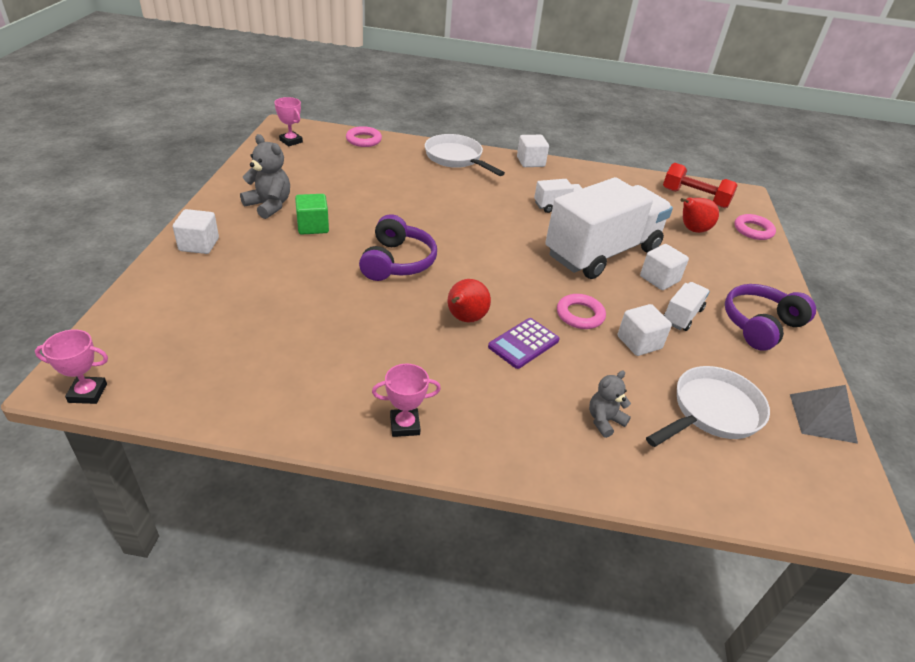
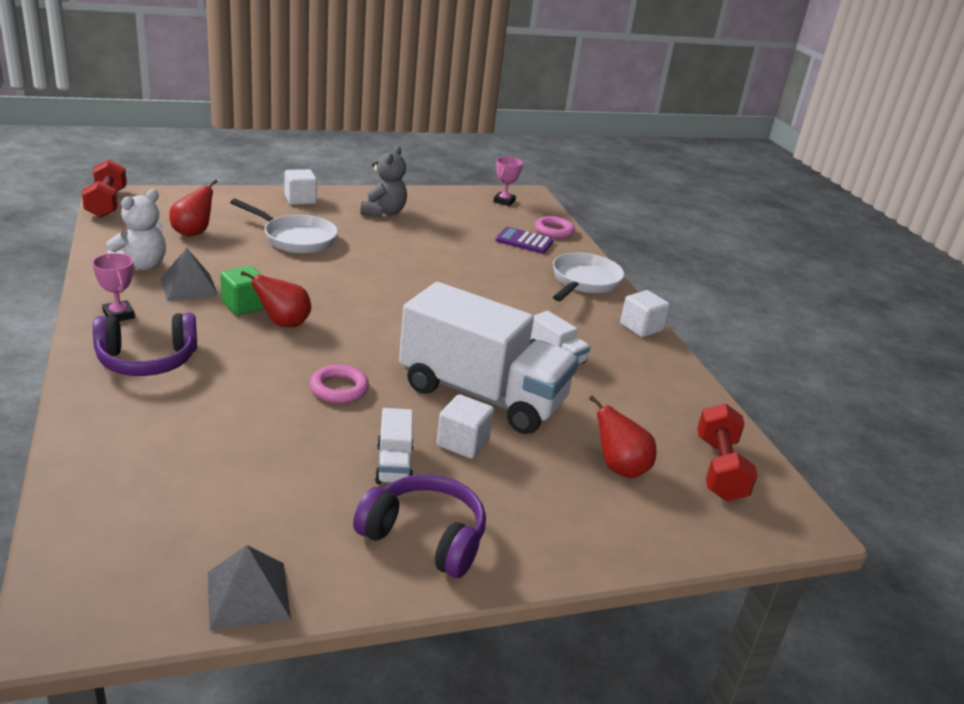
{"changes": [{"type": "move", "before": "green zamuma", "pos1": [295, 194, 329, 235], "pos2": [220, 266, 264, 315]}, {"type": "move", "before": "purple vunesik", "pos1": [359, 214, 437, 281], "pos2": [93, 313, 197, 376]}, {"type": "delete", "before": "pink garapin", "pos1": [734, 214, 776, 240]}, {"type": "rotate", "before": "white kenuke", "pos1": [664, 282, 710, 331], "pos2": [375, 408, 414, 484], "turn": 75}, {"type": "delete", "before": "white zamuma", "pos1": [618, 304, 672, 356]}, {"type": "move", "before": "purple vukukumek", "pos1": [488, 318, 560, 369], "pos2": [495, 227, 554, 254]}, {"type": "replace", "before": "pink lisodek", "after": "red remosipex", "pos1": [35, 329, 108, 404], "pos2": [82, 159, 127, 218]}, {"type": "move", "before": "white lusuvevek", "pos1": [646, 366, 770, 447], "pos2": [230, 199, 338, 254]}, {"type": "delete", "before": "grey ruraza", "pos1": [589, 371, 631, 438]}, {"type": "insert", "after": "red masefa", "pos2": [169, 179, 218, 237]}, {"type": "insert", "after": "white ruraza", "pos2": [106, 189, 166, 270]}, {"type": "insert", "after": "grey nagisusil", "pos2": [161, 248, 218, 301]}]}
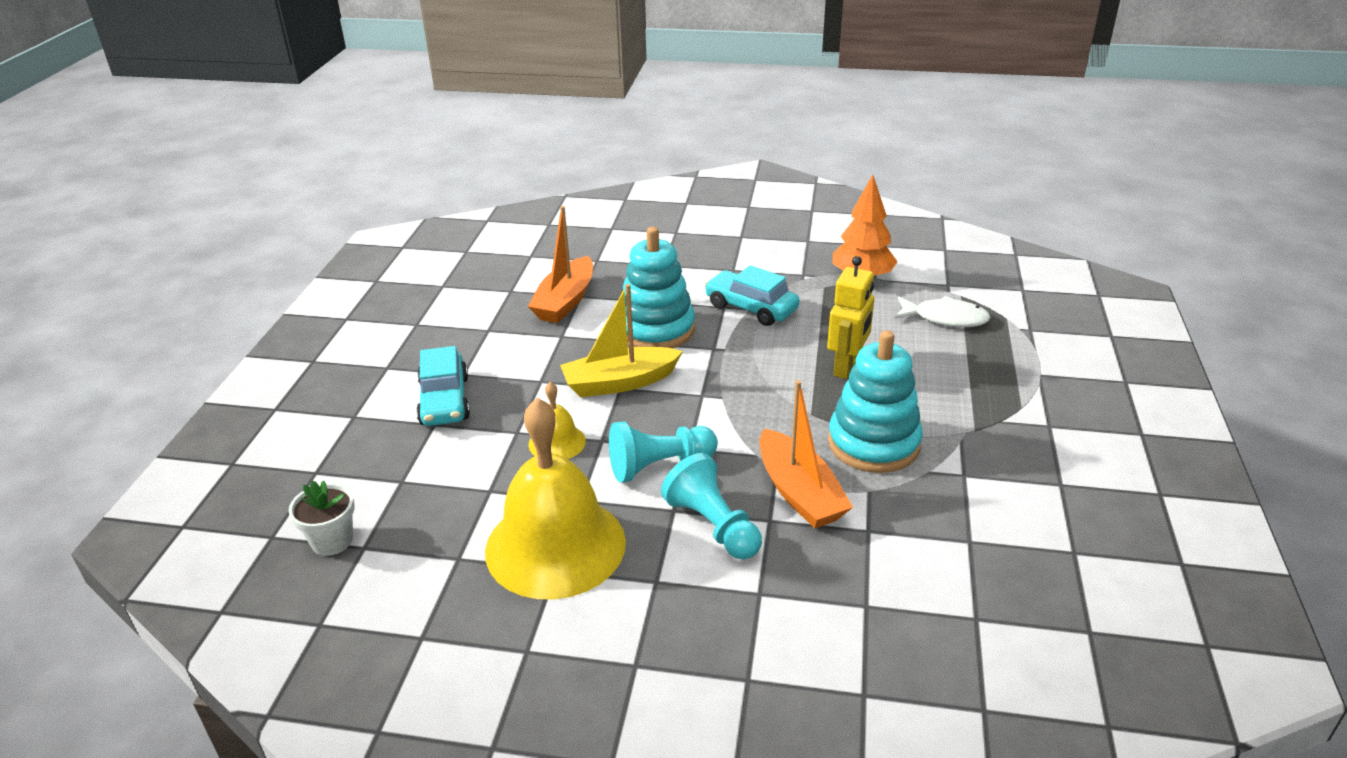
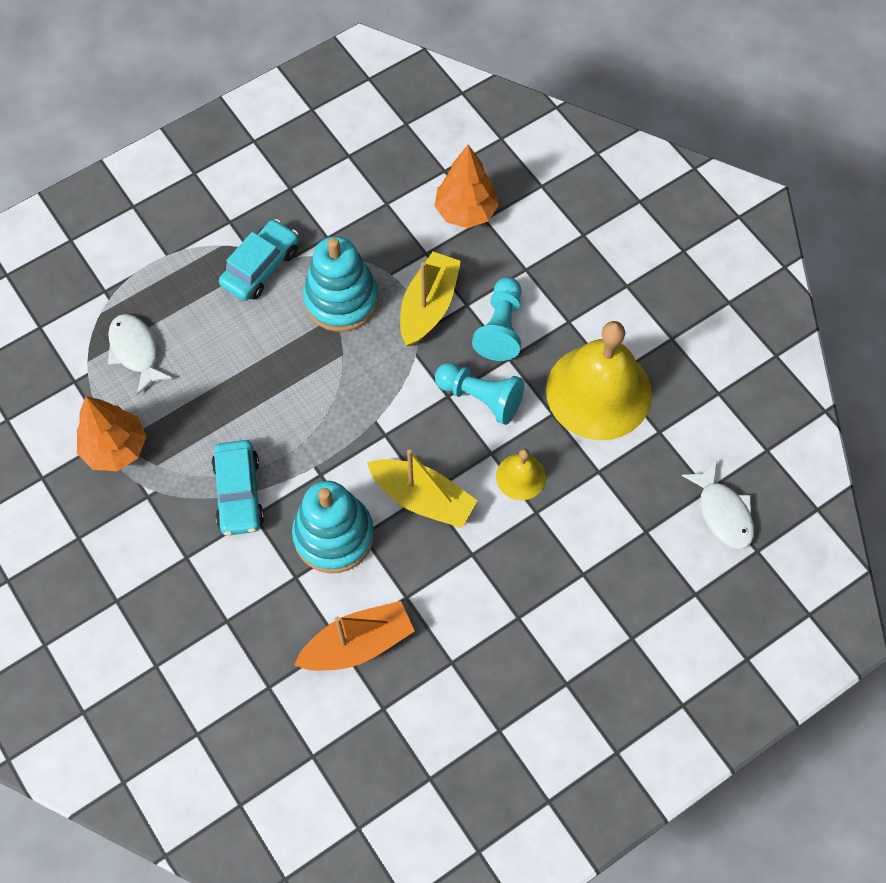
{"changes": [{"type": "delete", "before": "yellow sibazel", "pos1": [827, 256, 874, 379]}, {"type": "move", "before": "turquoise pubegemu", "pos1": [416, 346, 470, 426], "pos2": [219, 219, 299, 301]}, {"type": "recolor", "before": "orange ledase", "after": "yellow ledase", "pos1": [760, 380, 853, 528], "pos2": [400, 252, 461, 346]}, {"type": "replace", "before": "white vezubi", "after": "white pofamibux", "pos1": [289, 481, 355, 556], "pos2": [682, 460, 754, 549]}, {"type": "insert", "after": "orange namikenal", "pos2": [434, 145, 499, 228]}]}
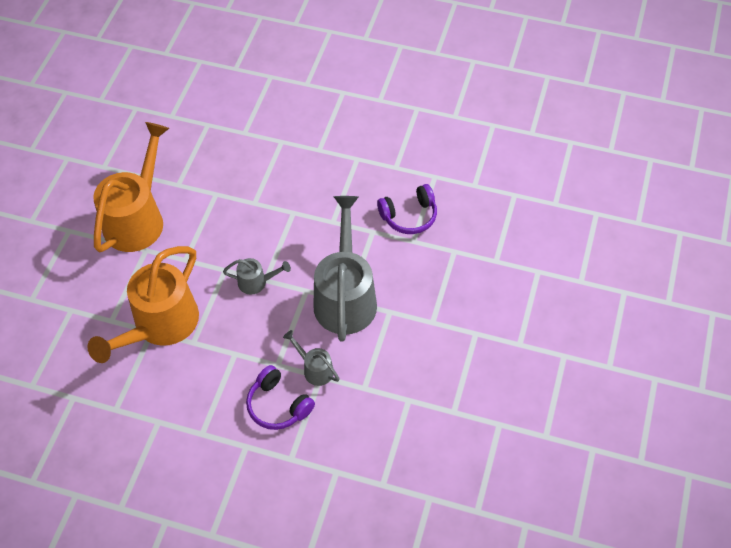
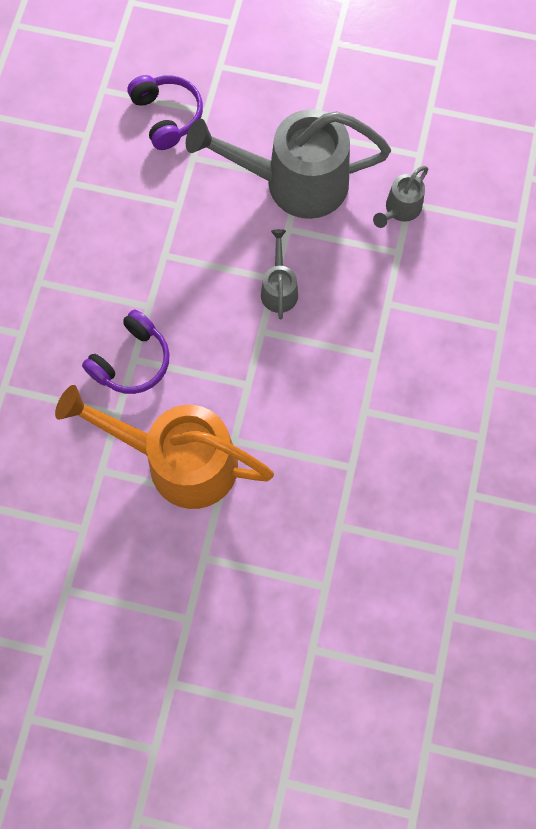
{"changes": [{"type": "delete", "before": "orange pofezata", "pos1": [88, 246, 199, 363]}, {"type": "move", "before": "purple vunesik", "pos1": [246, 365, 315, 430], "pos2": [82, 310, 170, 394]}]}
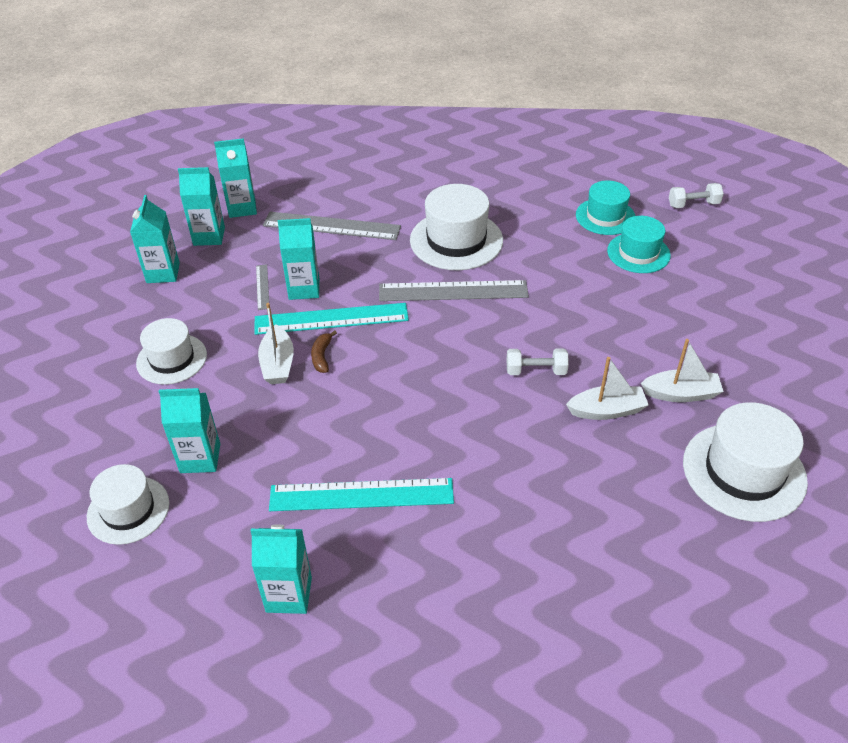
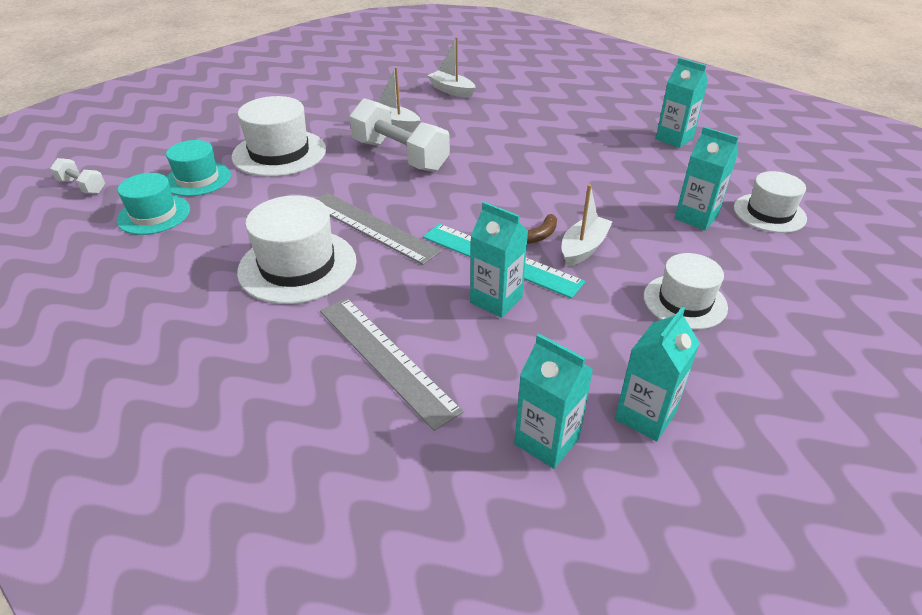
{"changes": [{"type": "delete", "before": "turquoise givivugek", "pos1": [214, 138, 257, 218]}, {"type": "delete", "before": "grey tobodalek", "pos1": [256, 264, 269, 310]}, {"type": "move", "before": "white ledase", "pos1": [641, 339, 724, 402], "pos2": [427, 37, 476, 98]}, {"type": "resize", "before": "white remosipex", "pos1": [507, 349, 569, 375], "pos2": [349, 98, 450, 172], "scale": 2.02}, {"type": "move", "before": "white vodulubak", "pos1": [683, 402, 808, 522], "pos2": [232, 96, 326, 177]}, {"type": "delete", "before": "turquoise tobodalek", "pos1": [269, 478, 454, 511]}]}
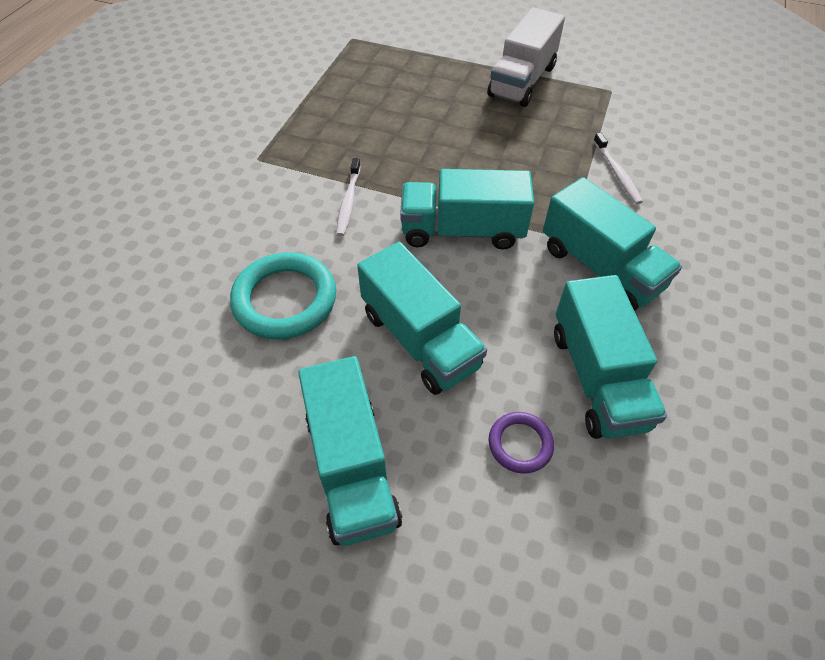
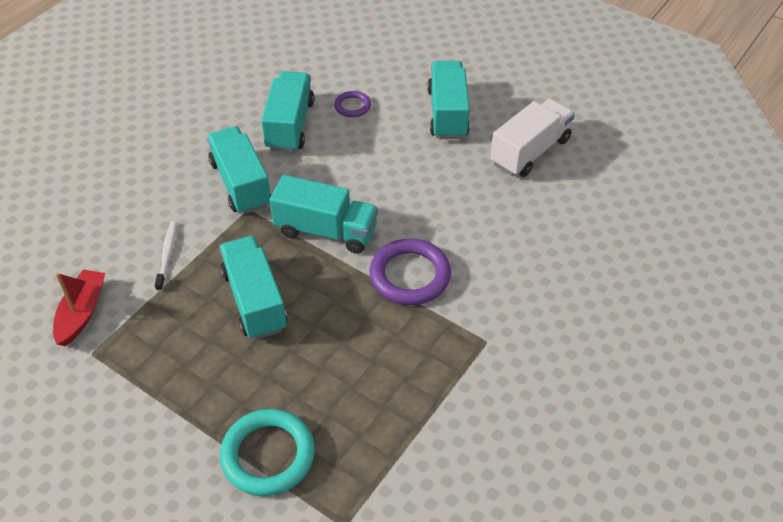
{"changes": [{"type": "move", "before": "white kenuke", "pos1": [487, 7, 565, 107], "pos2": [490, 99, 575, 177]}, {"type": "replace", "before": "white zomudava", "after": "purple garapin", "pos1": [336, 158, 361, 236], "pos2": [370, 239, 451, 305]}, {"type": "move", "before": "turquoise kenuke", "pos1": [357, 242, 487, 395], "pos2": [219, 236, 287, 340]}, {"type": "move", "before": "turquoise garapin", "pos1": [230, 252, 336, 339], "pos2": [220, 409, 315, 496]}, {"type": "insert", "after": "red ledase", "pos2": [53, 270, 105, 346]}]}
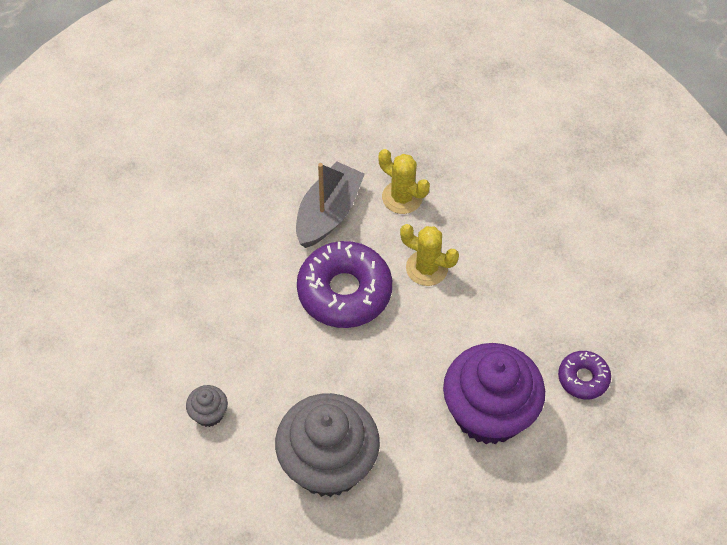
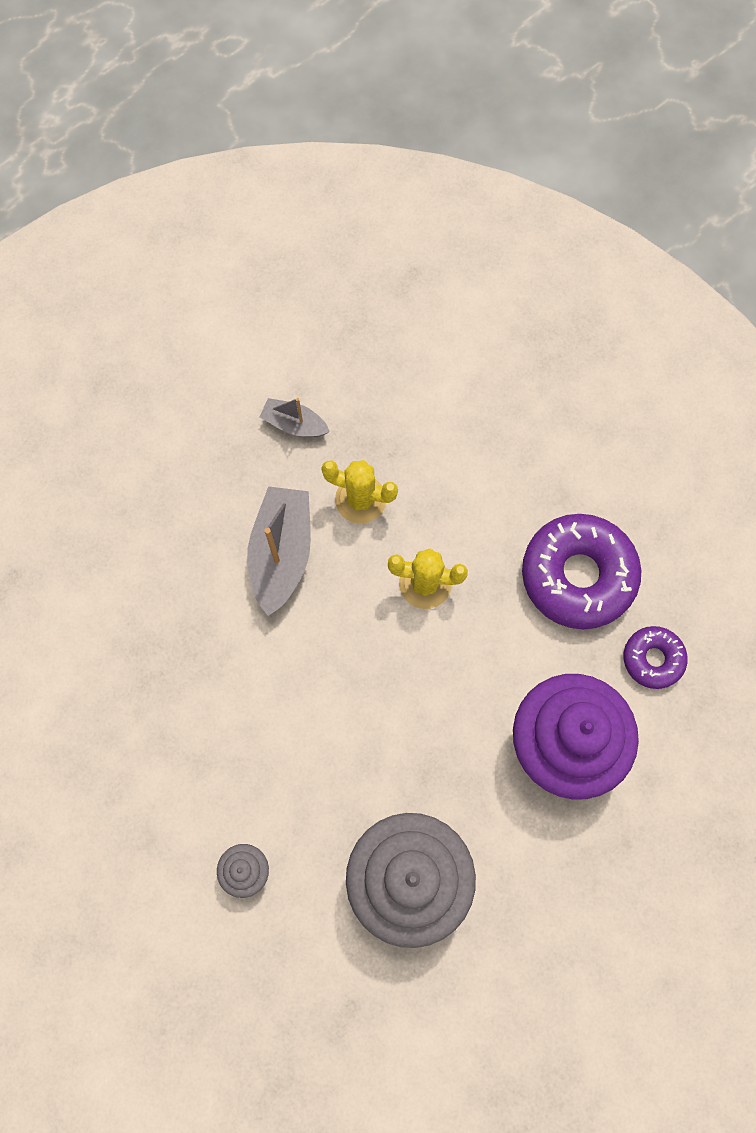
{"changes": [{"type": "move", "before": "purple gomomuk", "pos1": [297, 241, 392, 328], "pos2": [522, 514, 641, 629]}, {"type": "insert", "after": "grey ledase", "pos2": [260, 398, 330, 437]}]}
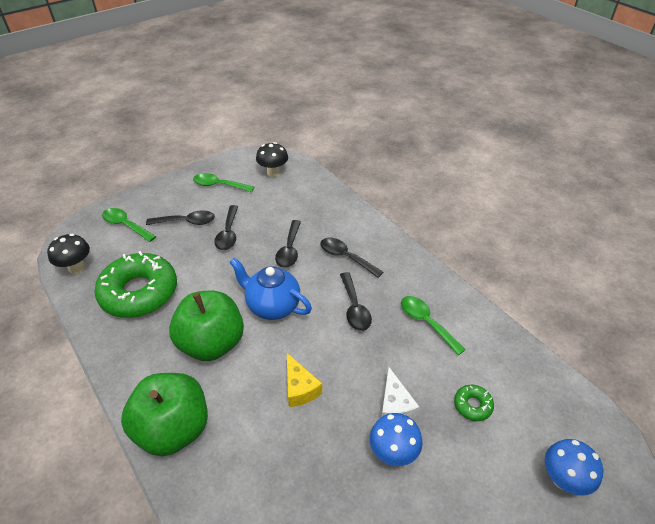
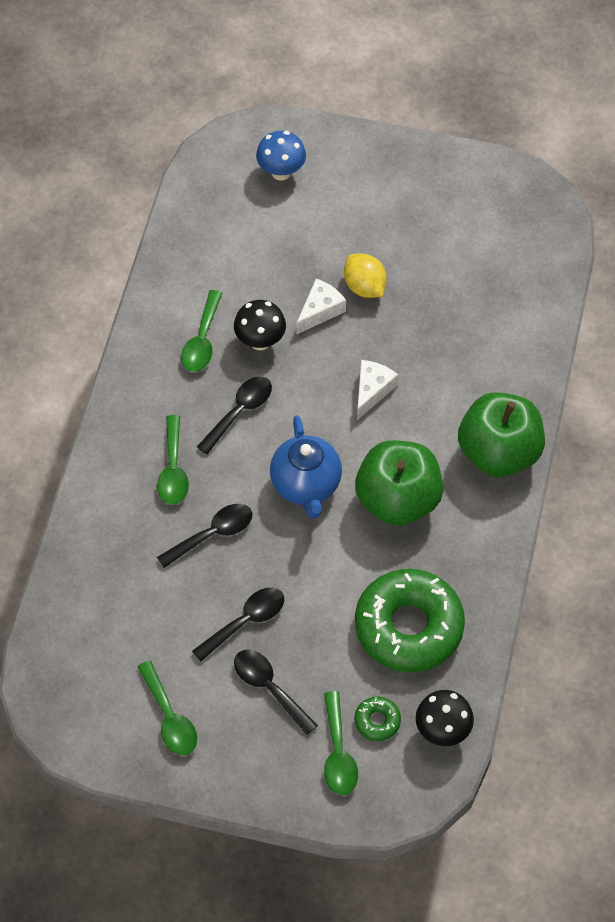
{"changes": [{"type": "move", "before": "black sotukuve", "pos1": [256, 142, 288, 177], "pos2": [234, 300, 286, 350]}, {"type": "recolor", "before": "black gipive", "after": "green gipive", "pos1": [320, 238, 383, 278], "pos2": [157, 415, 189, 505]}, {"type": "recolor", "before": "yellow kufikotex", "after": "white kufikotex", "pos1": [287, 353, 322, 407], "pos2": [357, 360, 398, 420]}, {"type": "move", "before": "green gomomuk", "pos1": [454, 385, 494, 421], "pos2": [354, 697, 401, 741]}, {"type": "replace", "before": "blue sotukuve", "after": "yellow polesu", "pos1": [369, 413, 423, 466], "pos2": [344, 254, 387, 298]}]}
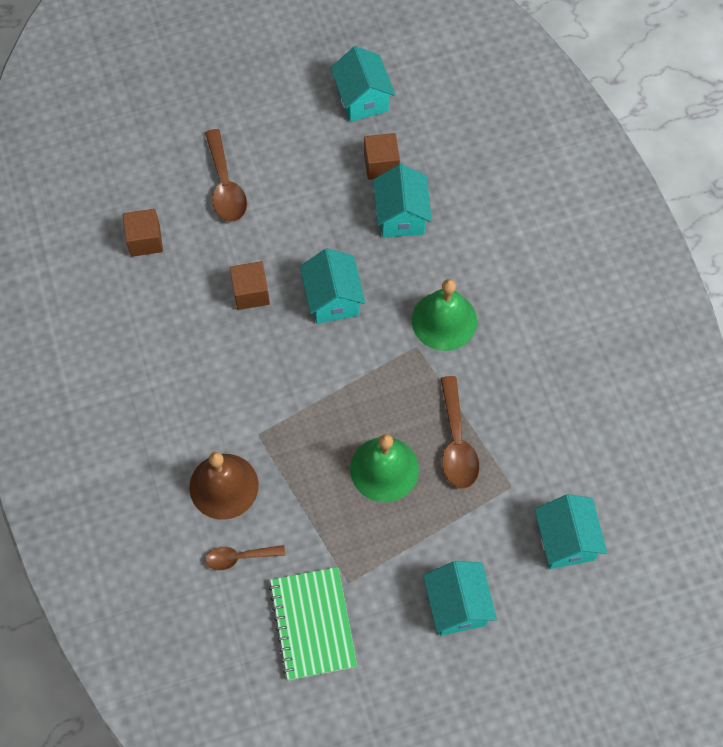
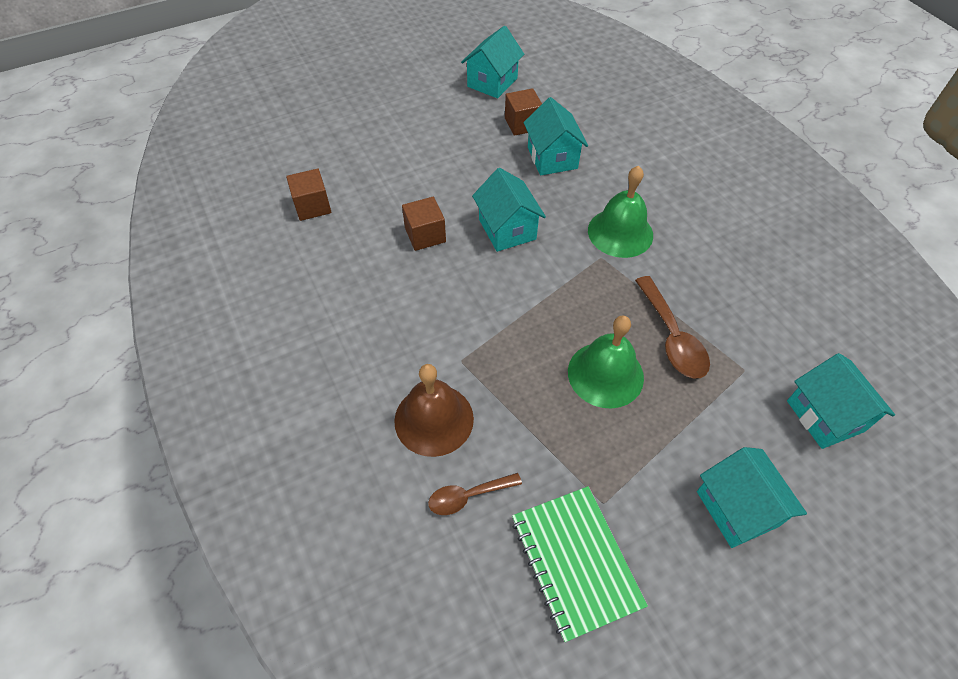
{"changes": [{"type": "rotate", "before": "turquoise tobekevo", "pos1": [330, 46, 395, 122], "pos2": [461, 26, 524, 98], "turn": 60}, {"type": "delete", "before": "brown gipive", "pos1": [205, 129, 247, 222]}]}
